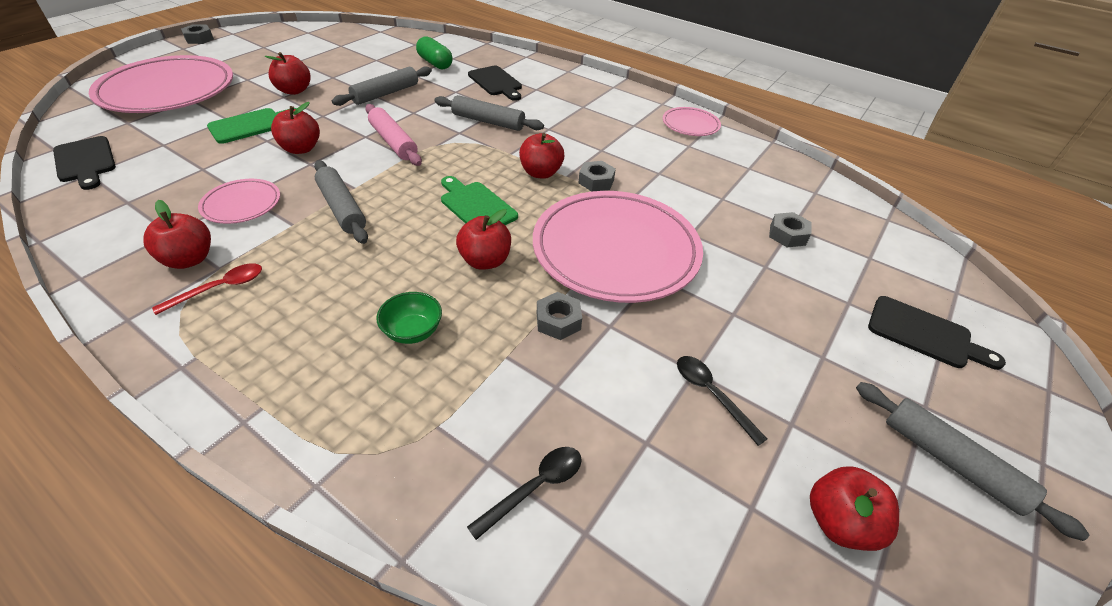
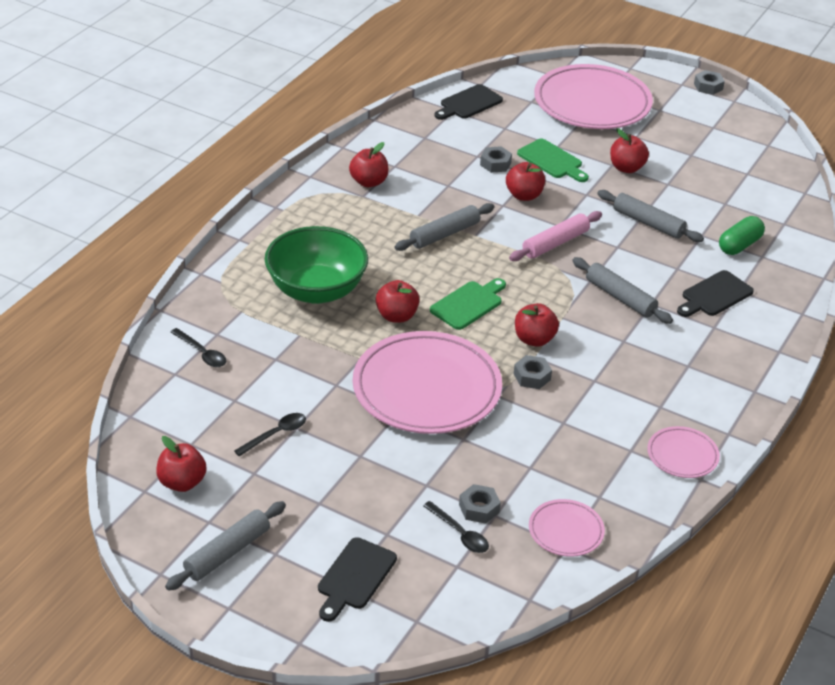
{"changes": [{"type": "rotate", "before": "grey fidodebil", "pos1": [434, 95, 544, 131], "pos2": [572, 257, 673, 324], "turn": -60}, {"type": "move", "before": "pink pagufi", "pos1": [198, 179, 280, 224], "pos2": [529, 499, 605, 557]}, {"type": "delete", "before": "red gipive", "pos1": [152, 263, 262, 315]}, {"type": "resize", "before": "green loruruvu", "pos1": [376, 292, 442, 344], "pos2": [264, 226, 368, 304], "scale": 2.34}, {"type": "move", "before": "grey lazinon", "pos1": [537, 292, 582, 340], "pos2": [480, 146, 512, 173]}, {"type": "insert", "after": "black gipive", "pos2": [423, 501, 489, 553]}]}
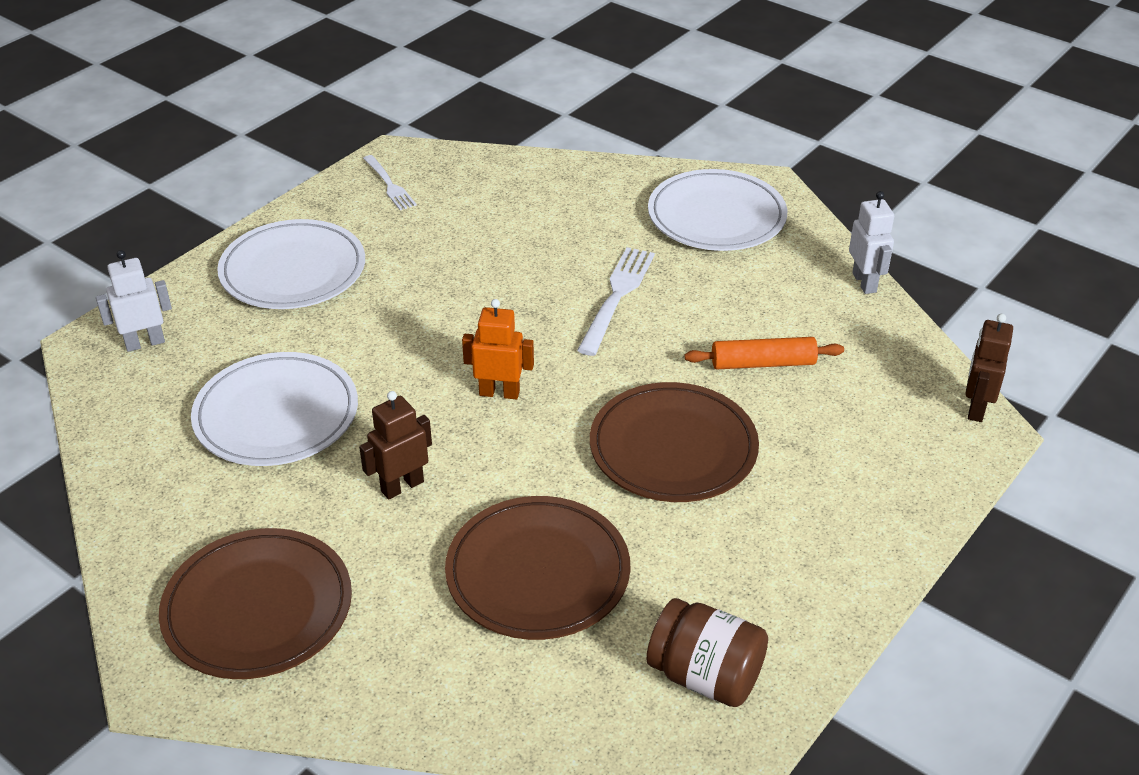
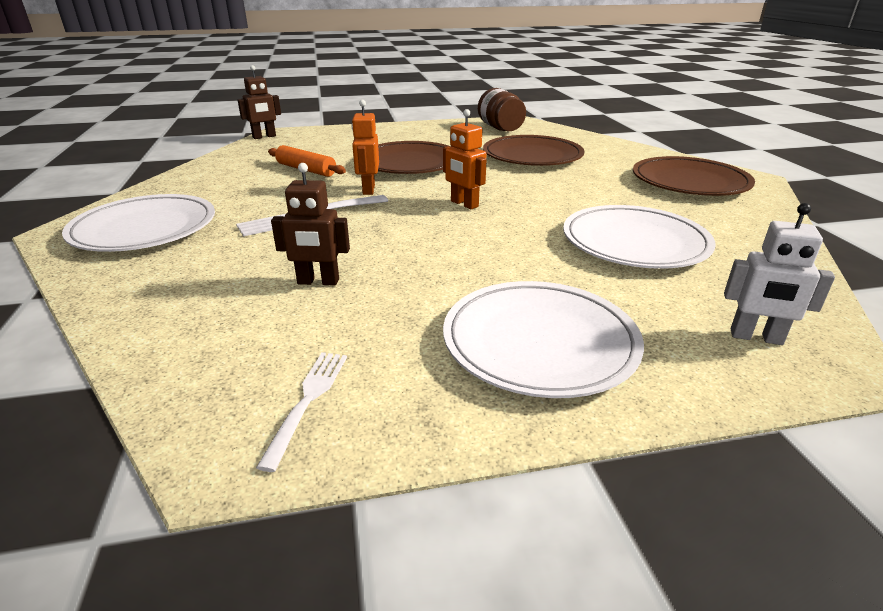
{"changes": [{"type": "delete", "before": "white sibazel", "pos1": [849, 191, 894, 294]}, {"type": "move", "before": "brown sibazel", "pos1": [359, 391, 432, 500], "pos2": [271, 163, 350, 285]}, {"type": "insert", "after": "orange sibazel", "pos2": [351, 100, 379, 195]}]}
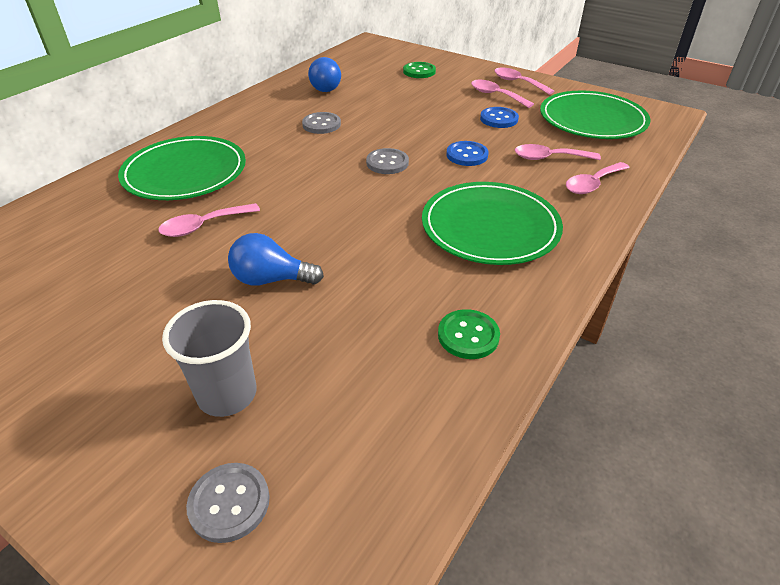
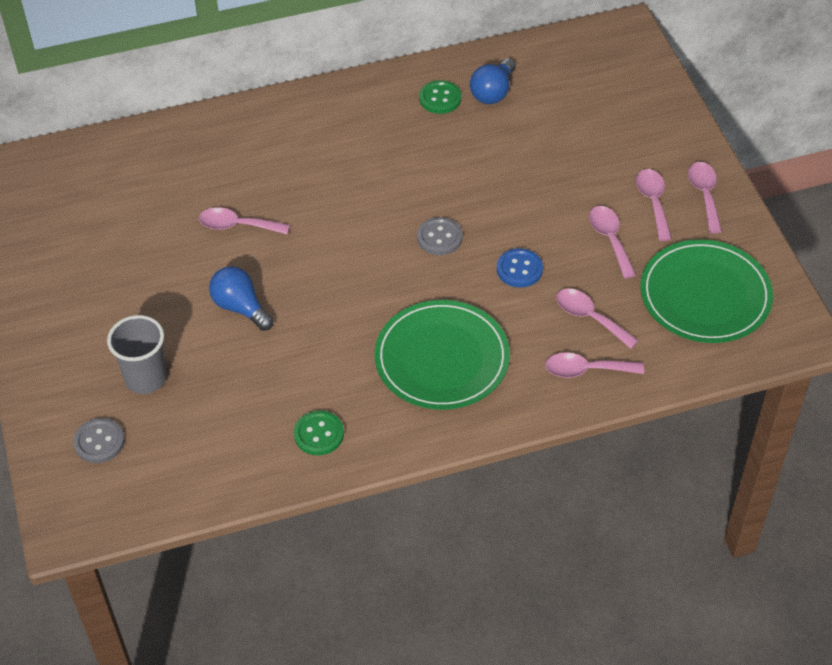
{"changes": [{"type": "move", "before": "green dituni", "pos1": [403, 62, 436, 78], "pos2": [419, 80, 461, 114]}, {"type": "replace", "before": "blue dituni", "after": "pink gipive", "pos1": [480, 107, 519, 128], "pos2": [589, 206, 636, 279]}, {"type": "delete", "before": "grey dituni", "pos1": [302, 112, 341, 134]}, {"type": "delete", "before": "green pagufi", "pos1": [118, 136, 246, 200]}]}
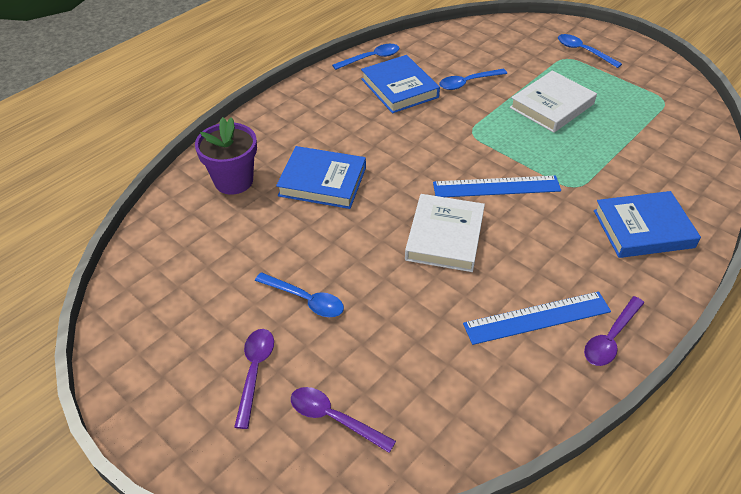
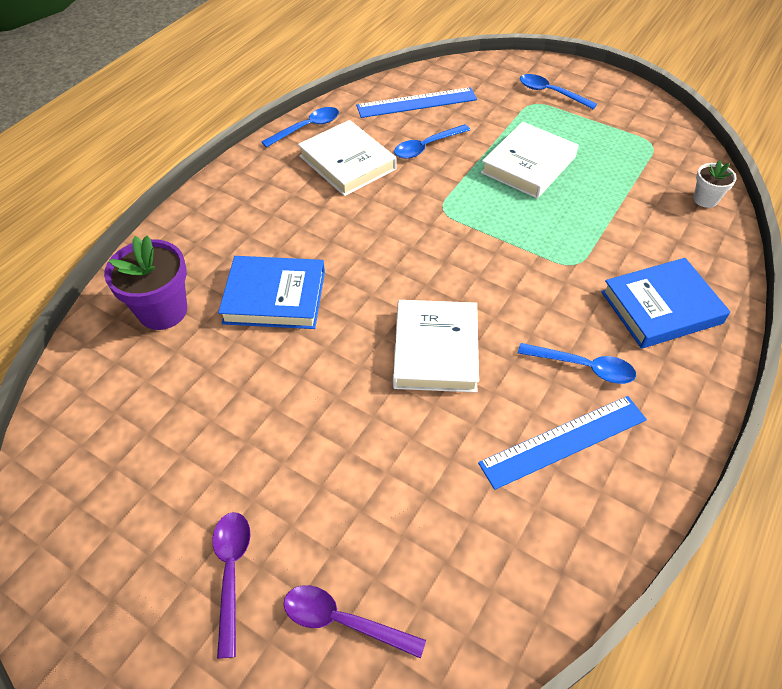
{"changes": [{"type": "recolor", "before": "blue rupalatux", "after": "white rupalatux", "pos1": [361, 55, 440, 113], "pos2": [298, 120, 397, 196]}, {"type": "move", "before": "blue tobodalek", "pos1": [433, 175, 561, 197], "pos2": [356, 87, 477, 118]}, {"type": "move", "before": "blue gipive", "pos1": [255, 272, 344, 317], "pos2": [518, 343, 636, 384]}, {"type": "delete", "before": "purple gipive", "pos1": [584, 296, 644, 366]}, {"type": "insert", "after": "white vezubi", "pos2": [693, 160, 737, 208]}]}
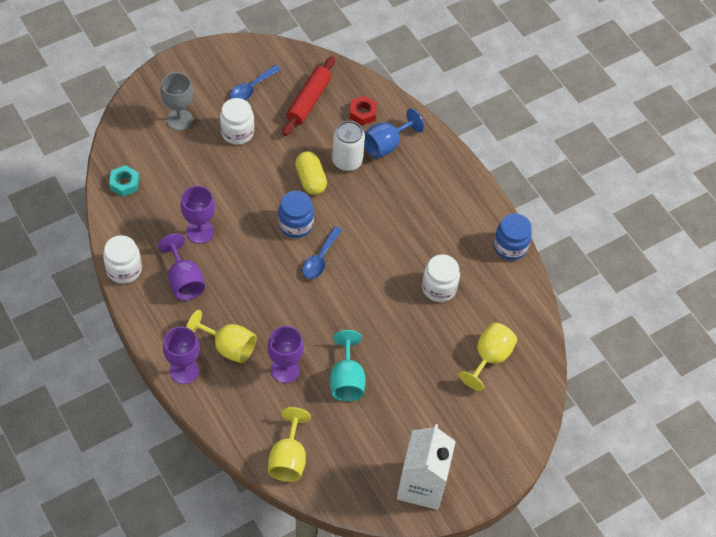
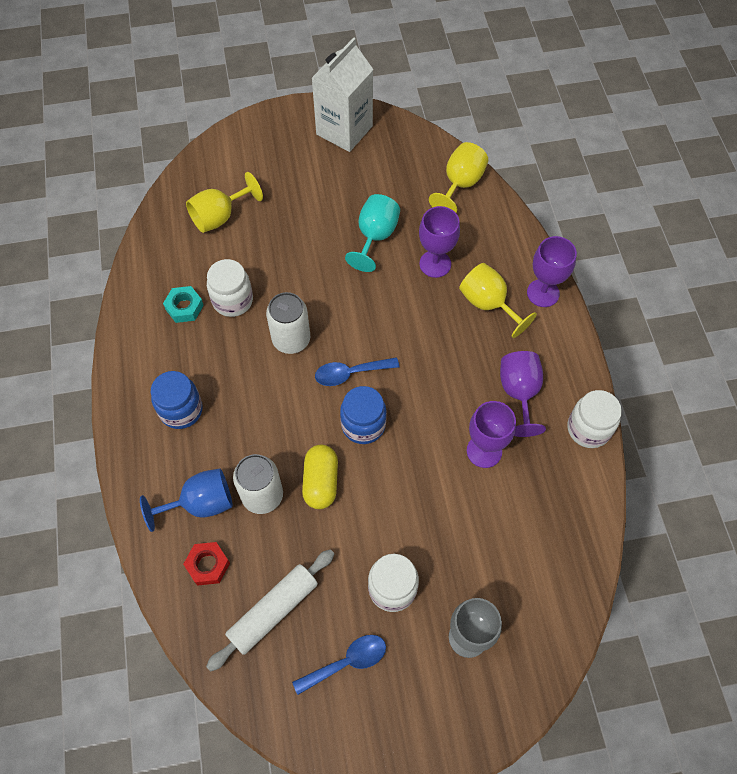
{"changes": [{"type": "recolor", "before": "red fidodebil", "after": "white fidodebil", "pos1": [282, 56, 335, 136], "pos2": [206, 549, 334, 672]}, {"type": "move", "before": "turquoise lazinon", "pos1": [109, 165, 139, 197], "pos2": [163, 286, 204, 323]}, {"type": "move", "before": "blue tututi", "pos1": [493, 213, 532, 261], "pos2": [151, 371, 203, 429]}, {"type": "rotate", "before": "blue gipive", "pos1": [302, 226, 342, 279], "pos2": [315, 357, 399, 386], "turn": -150}, {"type": "insert", "after": "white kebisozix", "pos2": [266, 292, 310, 354]}]}
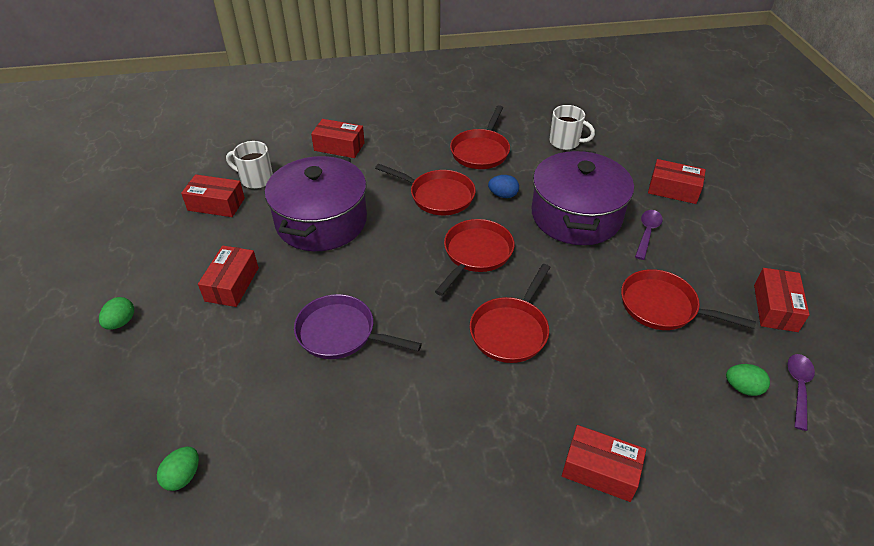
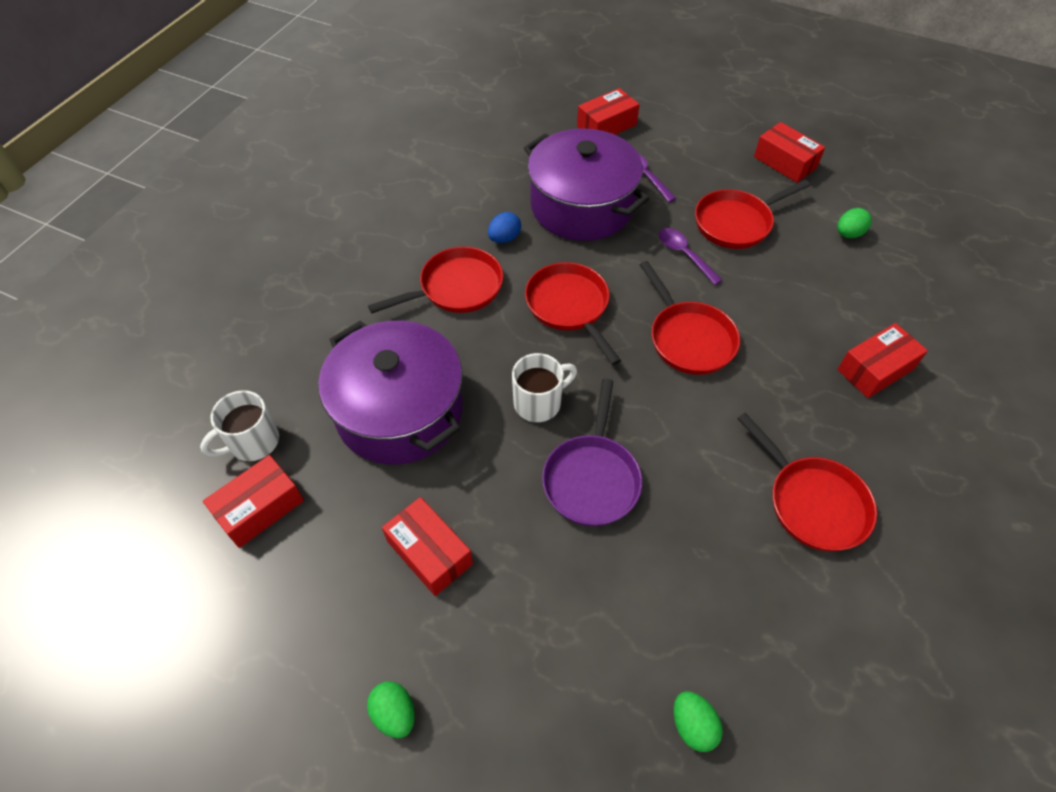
{"changes": [{"type": "move", "before": "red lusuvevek", "pos1": [450, 105, 510, 169], "pos2": [737, 413, 877, 551]}, {"type": "move", "before": "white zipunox", "pos1": [550, 105, 595, 150], "pos2": [512, 353, 577, 422]}, {"type": "delete", "before": "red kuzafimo", "pos1": [311, 119, 365, 158]}, {"type": "rotate", "before": "purple lusuvevek", "pos1": [294, 294, 422, 359], "pos2": [542, 379, 642, 526], "turn": -45}, {"type": "move", "before": "purple gipive", "pos1": [787, 354, 815, 431], "pos2": [659, 228, 722, 285]}]}
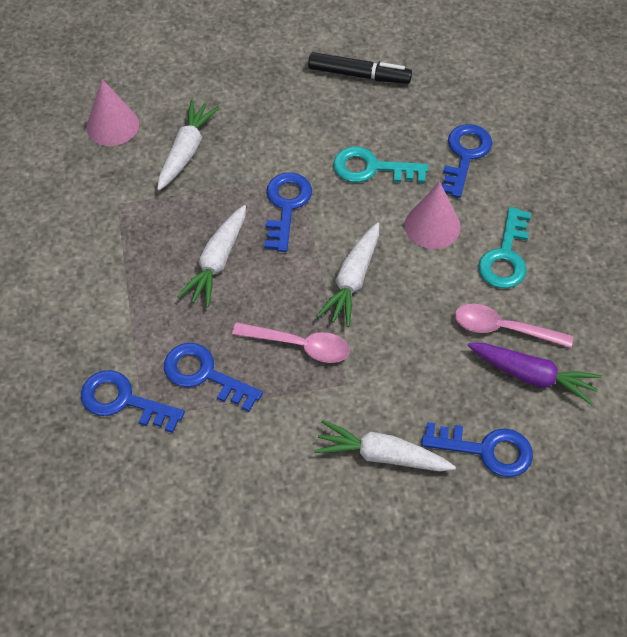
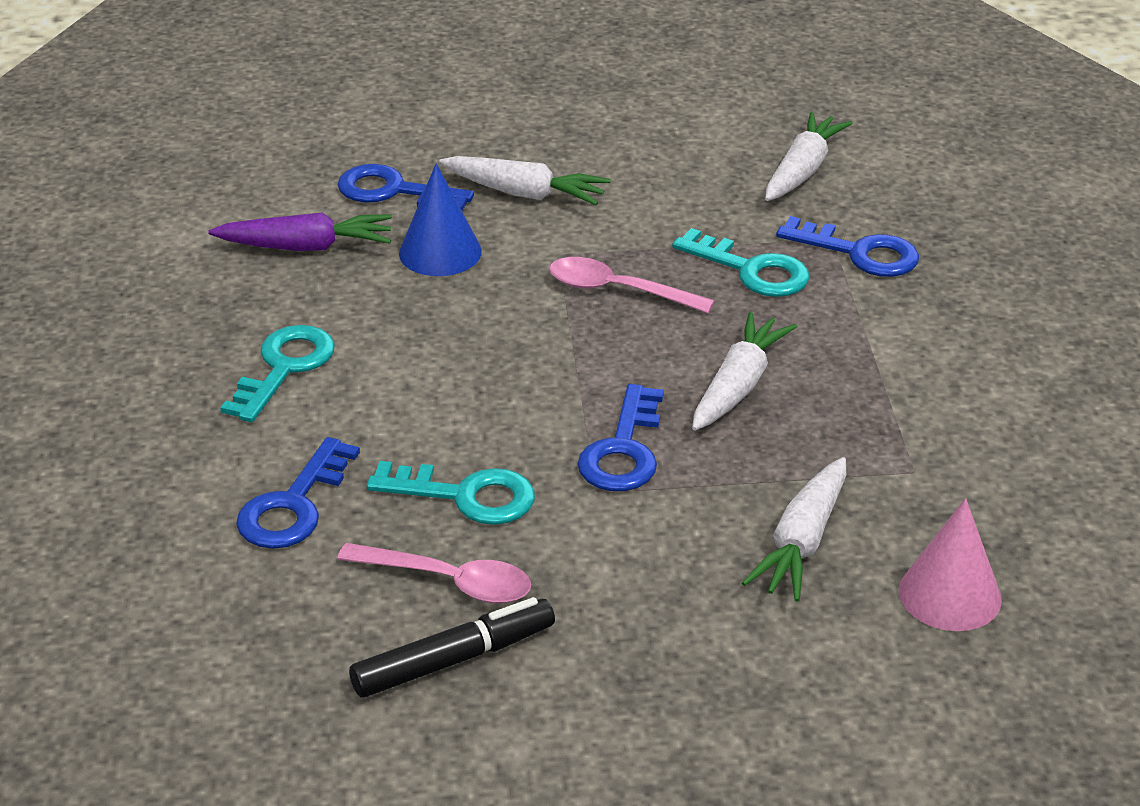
{"changes": [{"type": "rotate", "before": "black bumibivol", "pos1": [308, 52, 412, 84], "pos2": [349, 597, 555, 698], "turn": 135}, {"type": "delete", "before": "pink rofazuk", "pos1": [405, 182, 461, 249]}, {"type": "move", "before": "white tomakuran", "pos1": [317, 222, 379, 327], "pos2": [765, 112, 852, 201]}, {"type": "move", "before": "pink gipive", "pos1": [455, 303, 573, 348], "pos2": [337, 543, 531, 603]}, {"type": "recolor", "before": "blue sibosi", "after": "turquoise sibosi", "pos1": [164, 343, 263, 412], "pos2": [672, 228, 810, 297]}, {"type": "rotate", "before": "purple tomakuran", "pos1": [467, 343, 602, 405], "pos2": [208, 213, 392, 251], "turn": 150}, {"type": "insert", "after": "blue rofazuk", "pos2": [399, 164, 482, 276]}]}
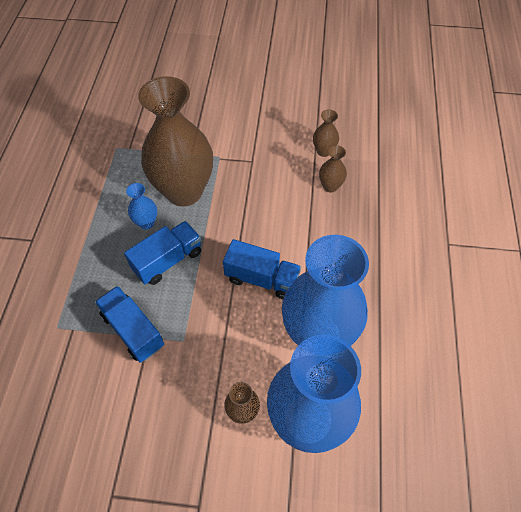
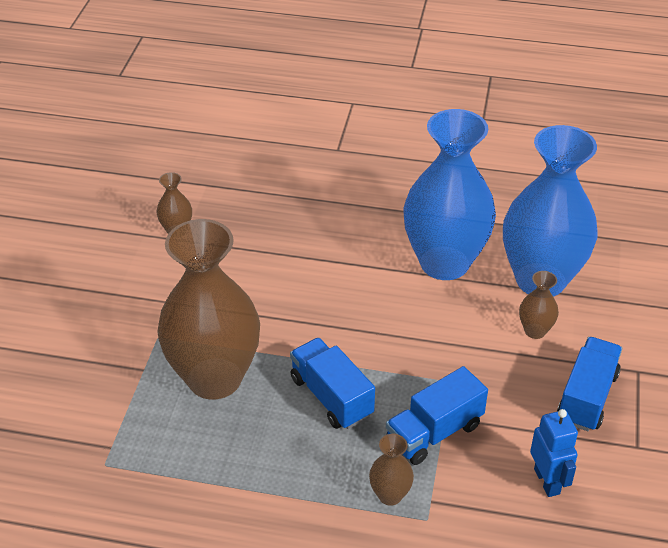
{"changes": [{"type": "move", "before": "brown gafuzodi", "pos1": [319, 145, 347, 192], "pos2": [369, 434, 414, 506]}, {"type": "delete", "before": "blue gafuzodi", "pos1": [126, 183, 157, 230]}, {"type": "move", "before": "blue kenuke", "pos1": [223, 239, 301, 299], "pos2": [557, 337, 622, 431]}, {"type": "insert", "after": "blue sibazel", "pos2": [530, 409, 578, 497]}]}
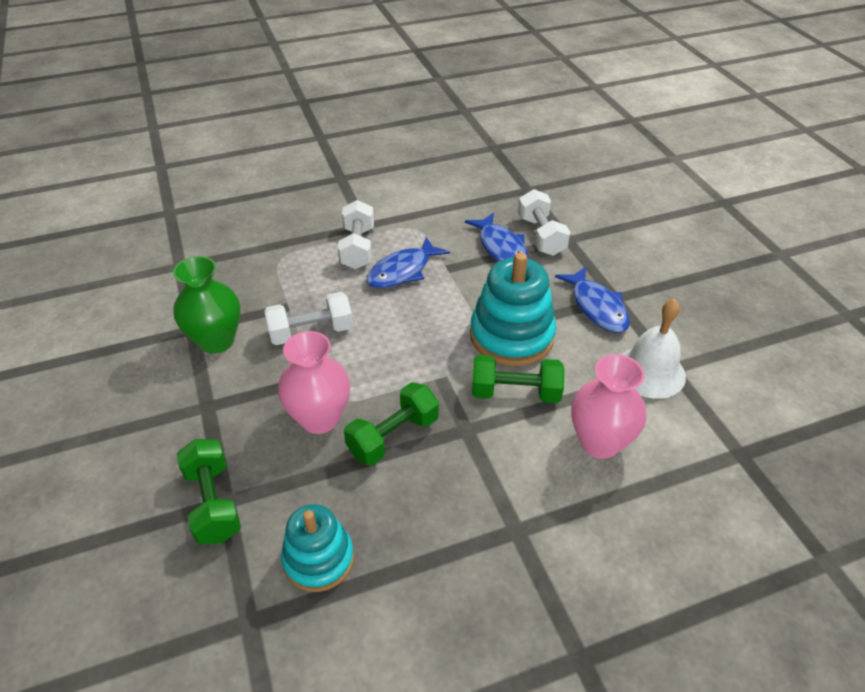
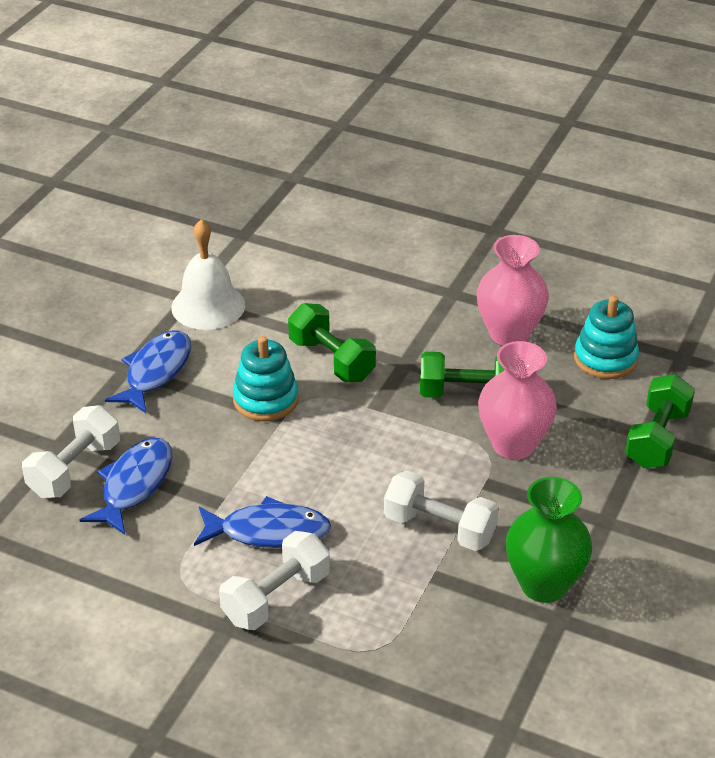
{"changes": [{"type": "resize", "before": "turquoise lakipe", "pos1": [470, 252, 556, 366], "pos2": [233, 336, 298, 421], "scale": 0.64}, {"type": "move", "before": "pink gafuzodi", "pos1": [571, 354, 646, 459], "pos2": [477, 235, 549, 346]}]}
